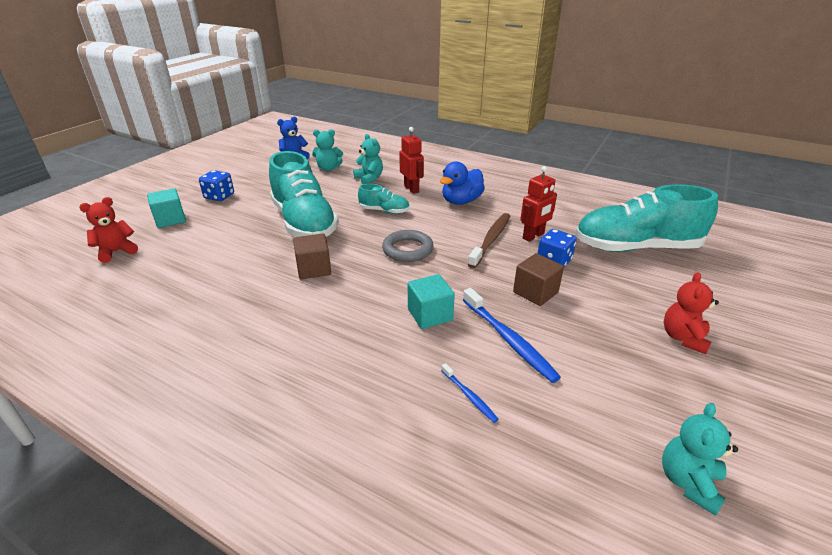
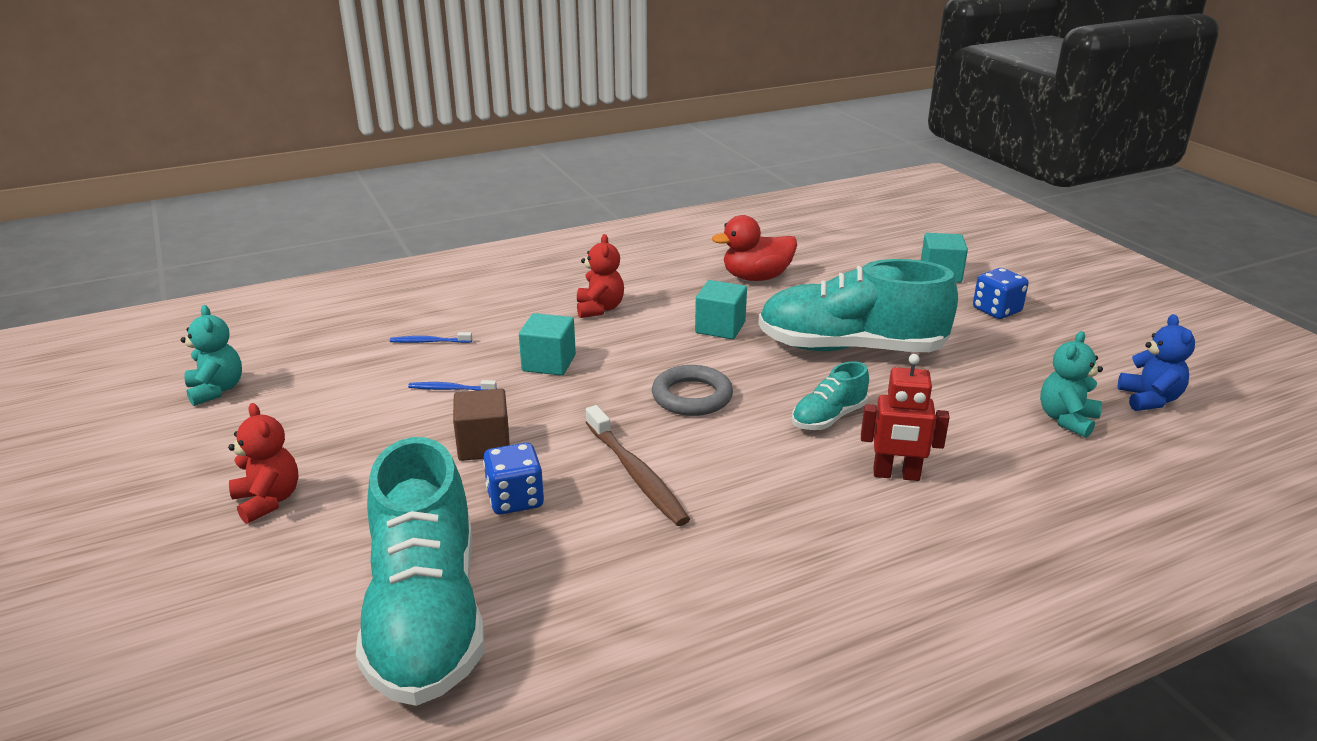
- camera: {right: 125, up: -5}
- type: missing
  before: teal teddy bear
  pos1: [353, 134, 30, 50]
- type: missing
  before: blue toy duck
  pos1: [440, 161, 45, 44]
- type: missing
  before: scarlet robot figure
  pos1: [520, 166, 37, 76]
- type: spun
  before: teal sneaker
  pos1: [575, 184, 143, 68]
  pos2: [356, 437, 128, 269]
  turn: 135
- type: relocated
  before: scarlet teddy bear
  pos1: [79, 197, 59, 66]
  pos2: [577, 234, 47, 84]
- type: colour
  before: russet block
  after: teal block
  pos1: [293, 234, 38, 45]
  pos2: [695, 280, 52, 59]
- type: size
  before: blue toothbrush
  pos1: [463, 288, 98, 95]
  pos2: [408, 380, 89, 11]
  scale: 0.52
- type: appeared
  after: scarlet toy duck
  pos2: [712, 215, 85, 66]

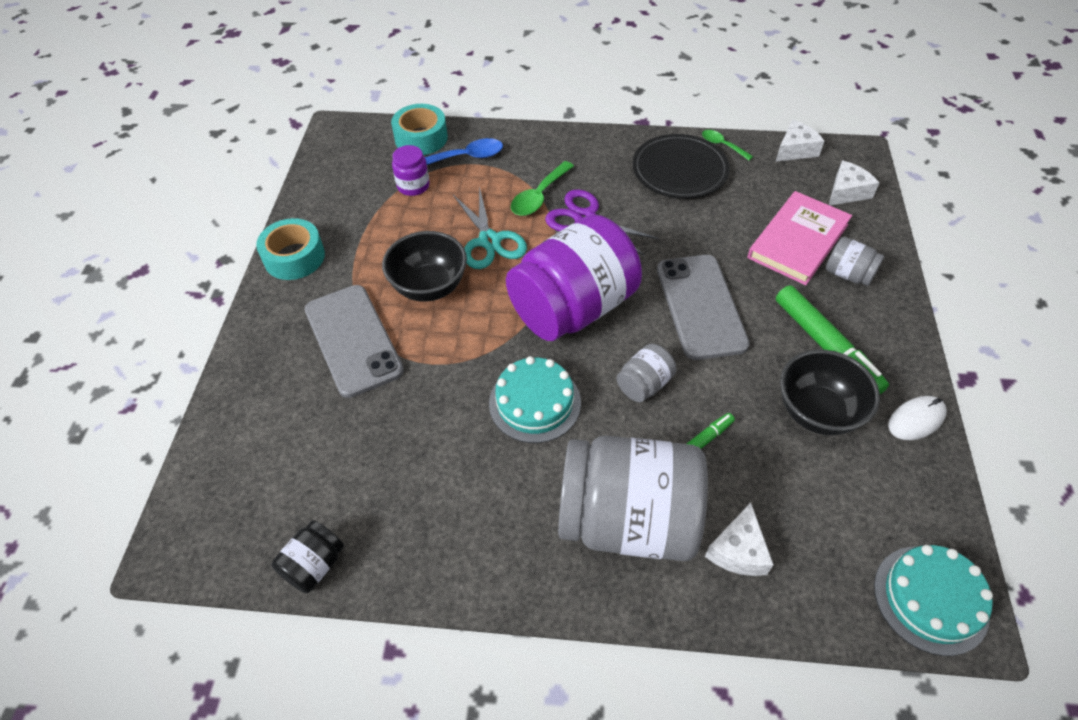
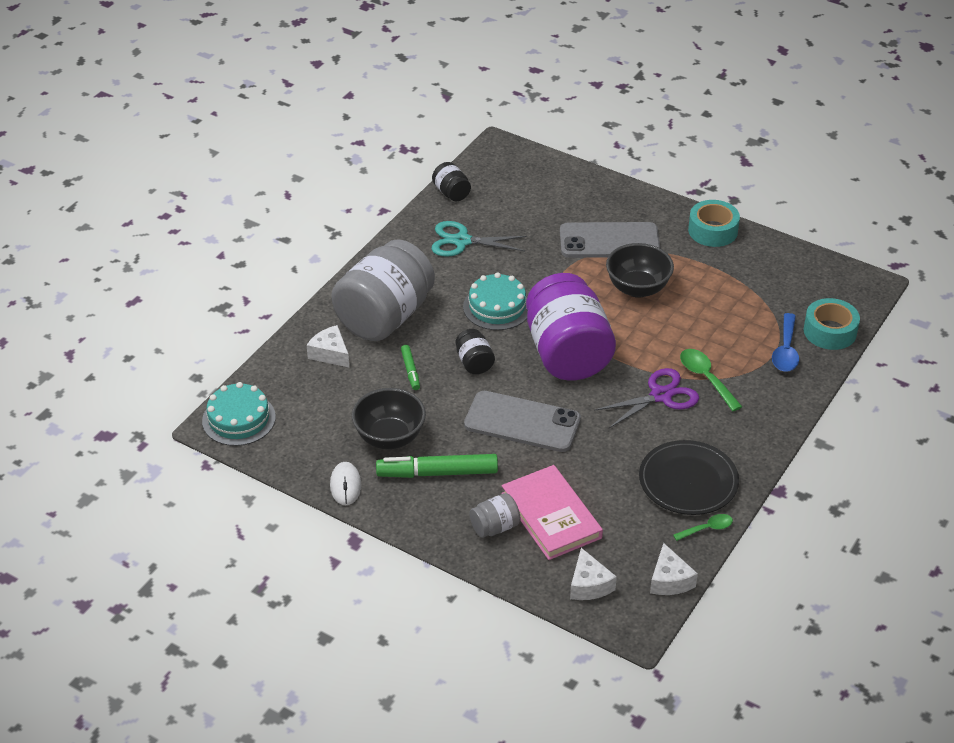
- camera: {right: 115, up: -10}
- type: missing
  before: royal purple jam jar
  pos1: [392, 145, 38, 51]
- type: relocated
  before: teal shears
  pos1: [453, 187, 74, 82]
  pos2: [431, 221, 96, 36]
- type: colour
  before: gray jam jar
  after: black jam jar
  pos1: [617, 344, 59, 58]
  pos2: [455, 329, 40, 45]

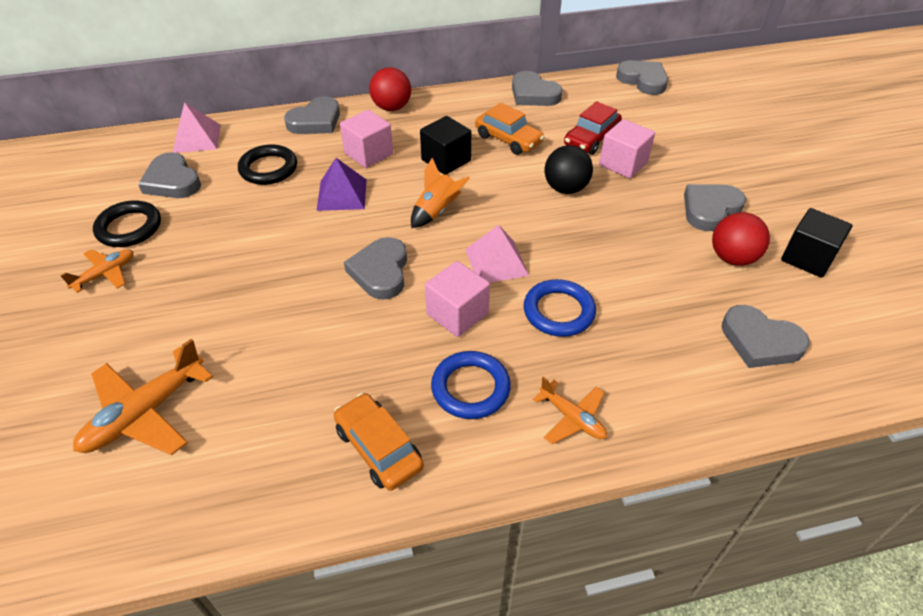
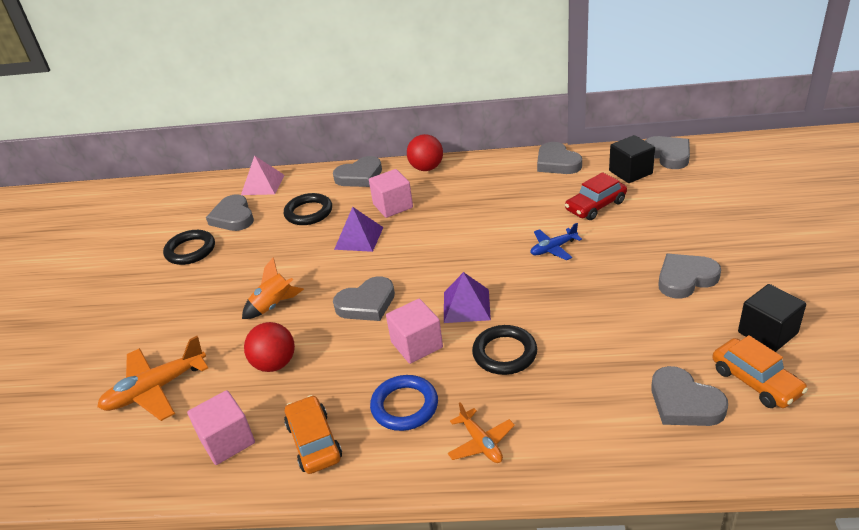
- camera: {right: 20, up: -10}
- type: relocated
  before: orange-coloured toy car
  pos1: [475, 103, 69, 52]
  pos2: [712, 335, 96, 73]
- type: relocated
  before: black block
  pos1: [420, 116, 51, 59]
  pos2: [609, 135, 46, 48]
- type: relocated
  before: rose-pink block
  pos1: [599, 119, 56, 60]
  pos2: [187, 390, 68, 75]
- type: exchanged
  before: black play ball
  after: blue toy plane
  pos1: [545, 145, 48, 49]
  pos2: [530, 223, 52, 37]
- type: relocated
  before: orange-coloured toy rocket
  pos1: [411, 158, 59, 70]
  pos2: [242, 257, 62, 62]
- type: relocated
  before: scarlet play ball
  pos1: [712, 212, 58, 54]
  pos2: [244, 322, 51, 50]
- type: colour
  before: rose-pink solid pyramid
  after: royal purple solid pyramid
  pos1: [465, 225, 64, 58]
  pos2: [444, 272, 47, 51]
- type: spun
  before: gray love heart
  pos1: [344, 237, 63, 63]
  pos2: [333, 276, 62, 45]
  turn: -135
- type: missing
  before: orange-coloured toy plane
  pos1: [60, 250, 73, 43]
- type: colour
  before: blue ring
  after: black ring
  pos1: [524, 279, 72, 58]
  pos2: [472, 325, 65, 50]

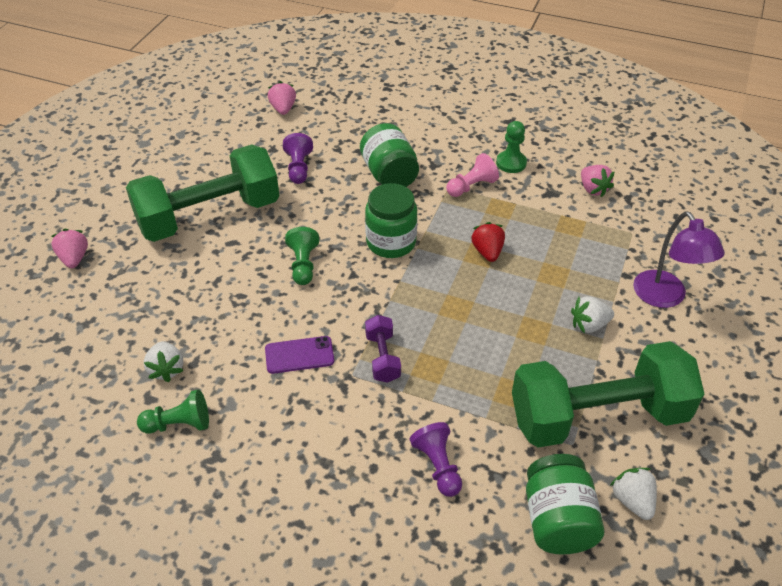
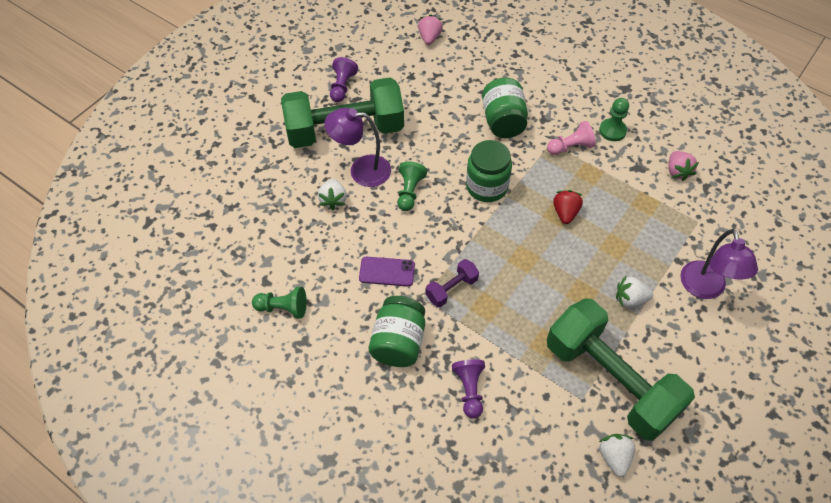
- camera: {right: 15, up: 10}
- type: relocated
  before: royal purple game pawn
  pos1: [283, 133, 30, 51]
  pos2: [330, 57, 28, 45]
- type: missing
  before: rose-pink toy strawberry
  pos1: [51, 229, 37, 39]
- type: spun
  before: royal purple hand weight
  pos1: [365, 315, 36, 68]
  pos2: [426, 259, 53, 48]
  turn: 45
- type: relocated
  before: pure white toy strawberry
  pos1: [144, 341, 40, 41]
  pos2: [318, 179, 29, 31]
- type: spun
  before: leaf-green hand weight
  pos1: [512, 341, 192, 107]
  pos2: [547, 299, 148, 142]
  turn: 45
- type: relocated
  before: leaf-green jam jar
  pos1: [526, 454, 78, 100]
  pos2: [369, 296, 56, 71]
- type: appeared
  after: royal purple reading lamp
  pos2: [324, 108, 67, 79]

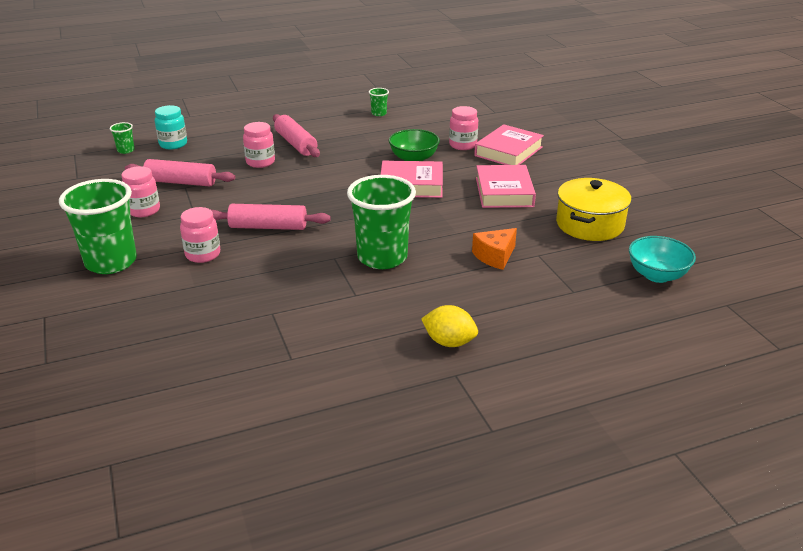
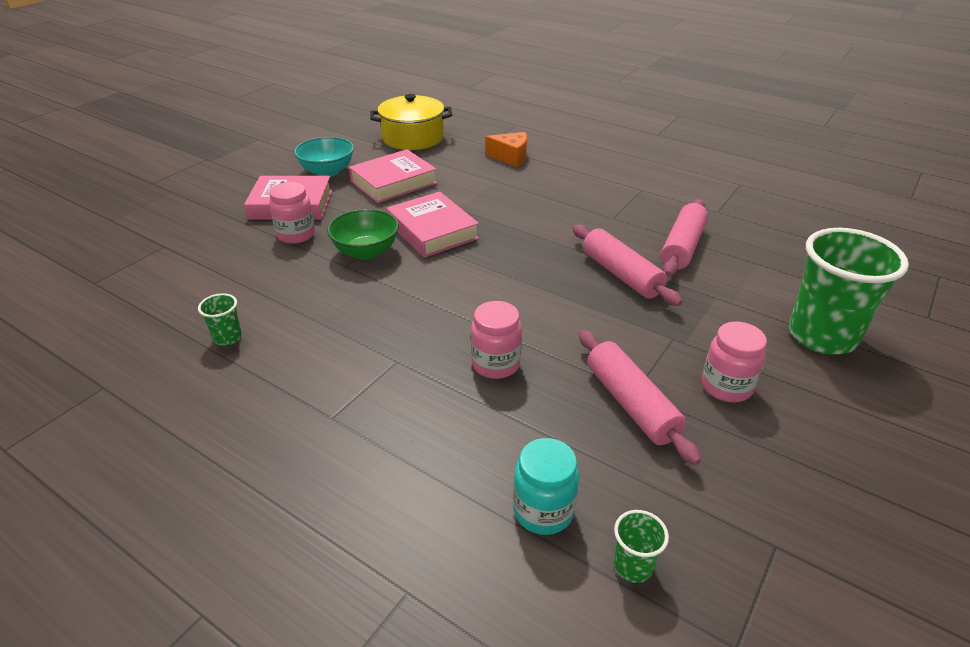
- camera: {right: -125, up: 5}
- type: relocated
  before: rose-pink rolling pin
  pos1: [273, 114, 47, 43]
  pos2: [661, 199, 47, 78]
- type: missing
  before: leaf-green tumbler
  pos1: [347, 175, 69, 94]
- type: missing
  before: rose-pink jam jar
  pos1: [180, 207, 40, 56]
- type: relocated
  before: teal serving bowl
  pos1: [629, 236, 67, 47]
  pos2: [294, 137, 60, 40]
- type: missing
  before: yellow toy lemon
  pos1: [421, 305, 57, 42]

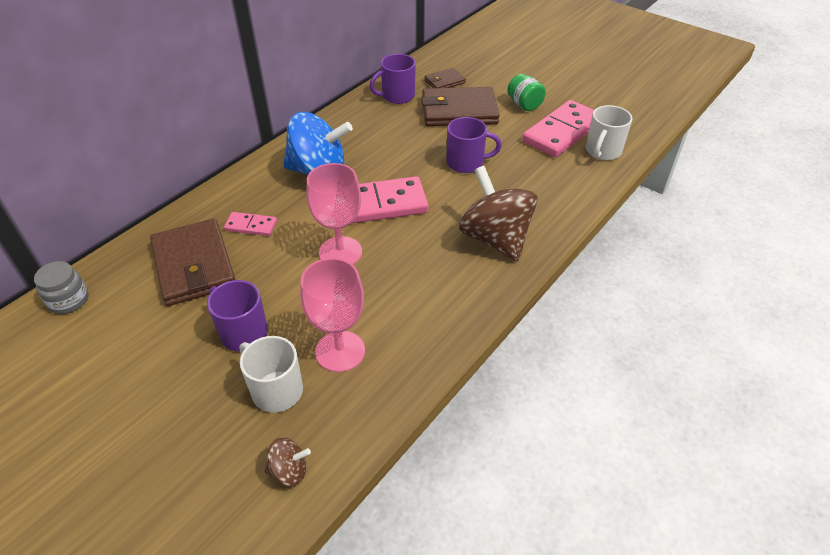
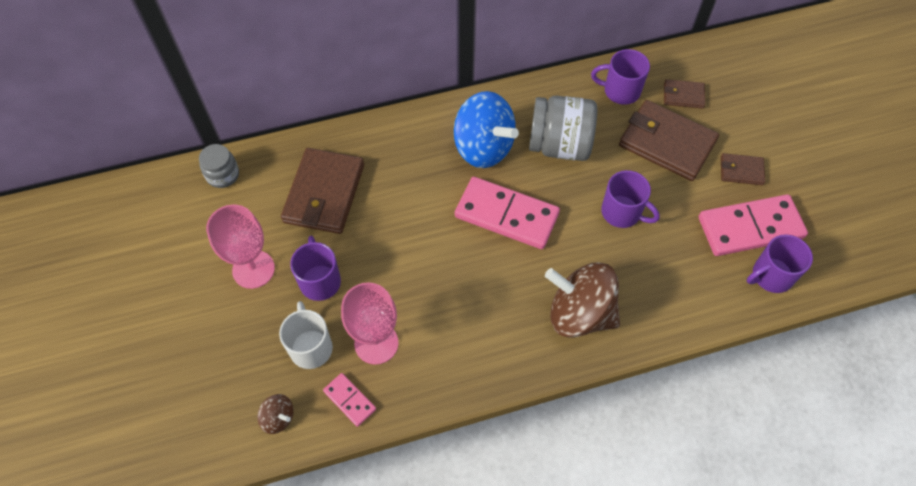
- camera: {right: 35, up: 15}
- type: exchanged
  before: leaf-green jam jar
  after: russet wallet
  pos1: [507, 74, 39, 37]
  pos2: [721, 153, 44, 32]
- type: colour
  before: pure white coffee mug
  after: royal purple coffee mug
  pos1: [586, 105, 46, 55]
  pos2: [747, 234, 66, 59]
- type: relocated
  before: rose-pink chalice
  pos1: [306, 163, 56, 101]
  pos2: [206, 204, 69, 85]
- type: spun
  before: russet whirligig
  pos1: [459, 166, 79, 96]
  pos2: [545, 262, 75, 76]
  turn: -75
- type: relocated
  before: rose-pink domino piece
  pos1: [224, 212, 53, 24]
  pos2: [323, 373, 53, 54]
- type: appeared
  after: gray jam jar
  pos2: [529, 95, 68, 66]

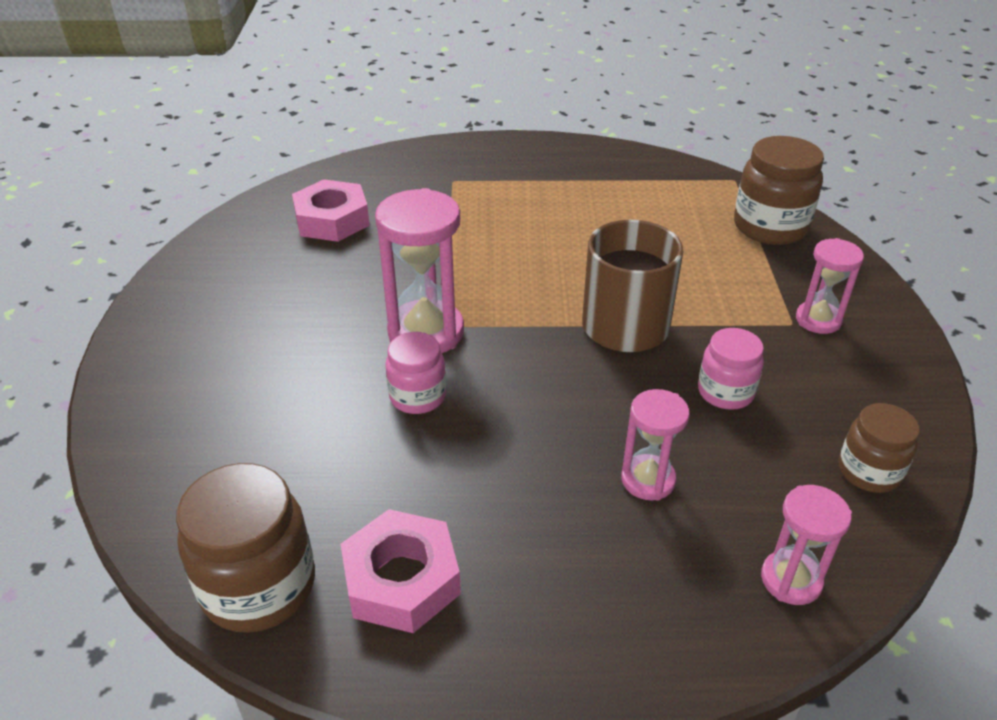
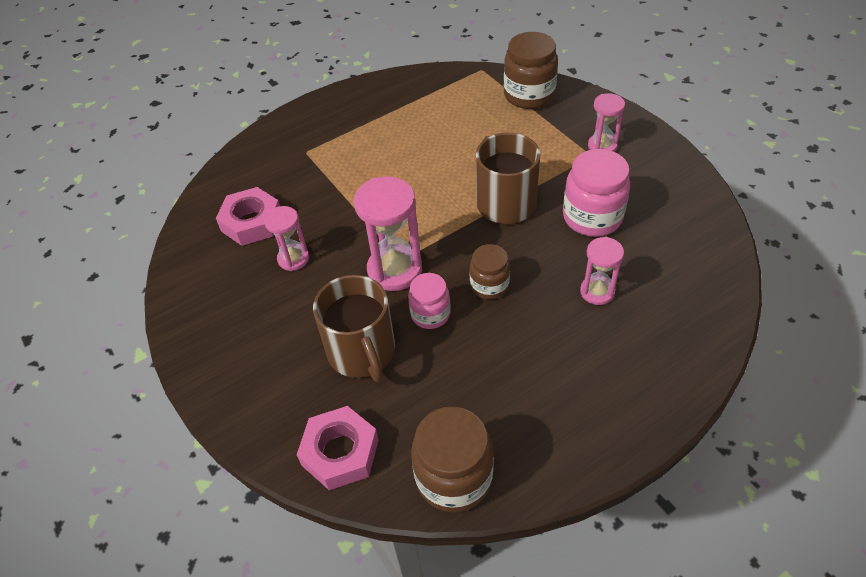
- camera: {right: -30, up: 10}
- type: size
  before: rose-pink jam jar
  pos1: [698, 328, 66, 82]
  pos2: [563, 149, 67, 88]
  scale: 1.64
- type: relocated
  before: russet jam jar
  pos1: [839, 403, 81, 90]
  pos2: [469, 244, 41, 56]
- type: relocated
  before: rose-pink hourglass
  pos1: [761, 485, 91, 120]
  pos2: [264, 206, 45, 65]
- type: relocated
  before: rose-pink hex nut
  pos1: [341, 509, 120, 124]
  pos2: [297, 406, 82, 84]
- type: appeared
  after: russet coffee mug
  pos2: [313, 275, 82, 107]

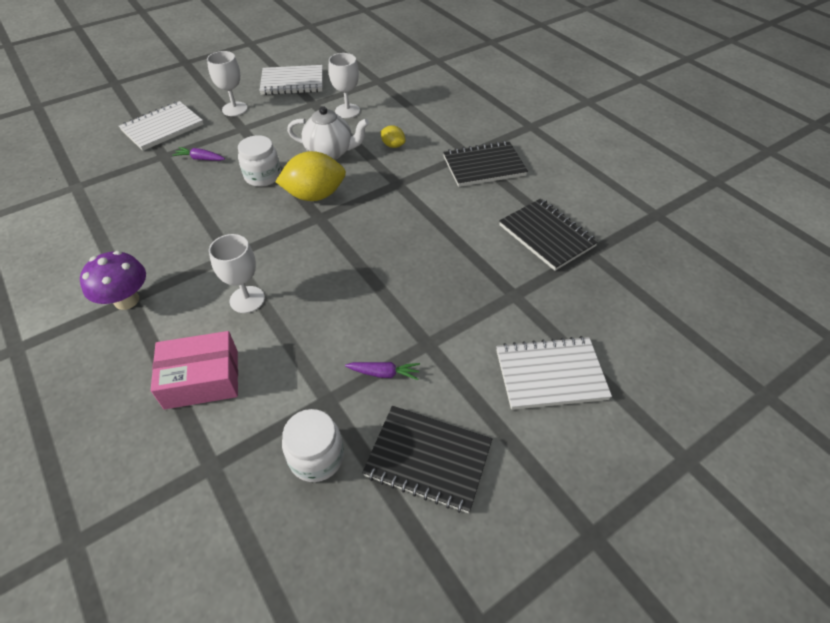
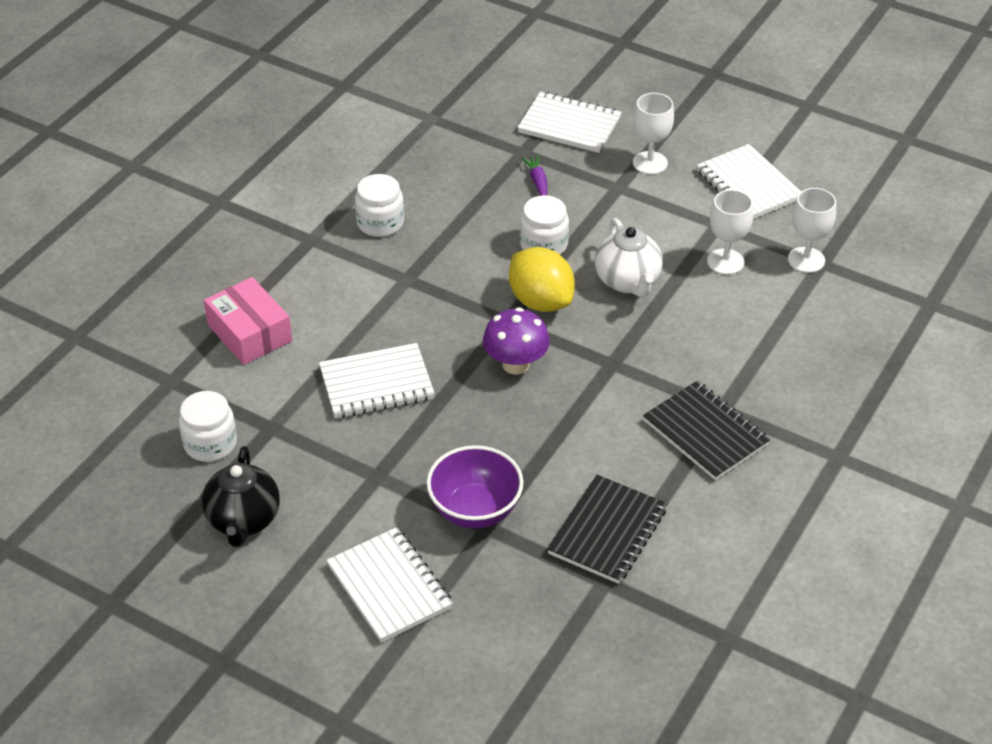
- camera: {right: 65, up: -5}
- type: missing
  before: yellow toy lemon
  pos1: [380, 125, 26, 23]
- type: relocated
  before: pure white chalice
  pos1: [209, 234, 56, 79]
  pos2: [788, 188, 48, 85]
- type: relocated
  before: royal purple mushroom
  pos1: [80, 251, 66, 59]
  pos2: [483, 307, 67, 68]
- type: missing
  before: royal purple carrot
  pos1: [345, 362, 75, 18]
- type: exchanged
  before: black exercise book
  after: black teapot
  pos1: [362, 406, 130, 107]
  pos2: [202, 446, 78, 101]
- type: appeared
  after: pure white jam jar
  pos2: [355, 174, 49, 63]
- type: appeared
  after: pure white exercise book
  pos2: [319, 343, 116, 75]
- type: appeared
  after: royal purple serving bowl
  pos2: [426, 445, 97, 84]

